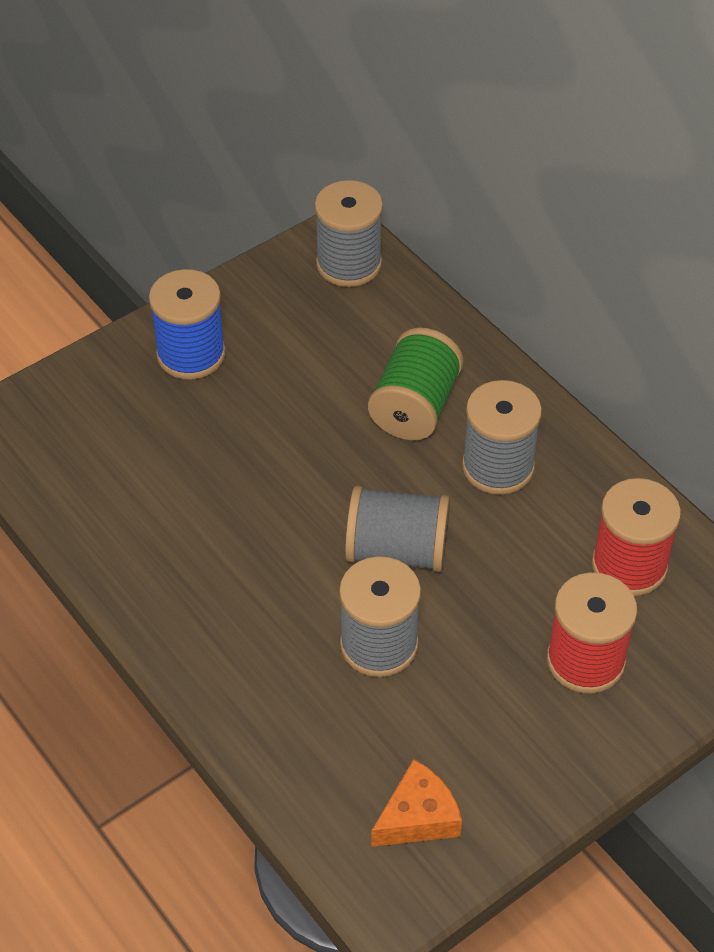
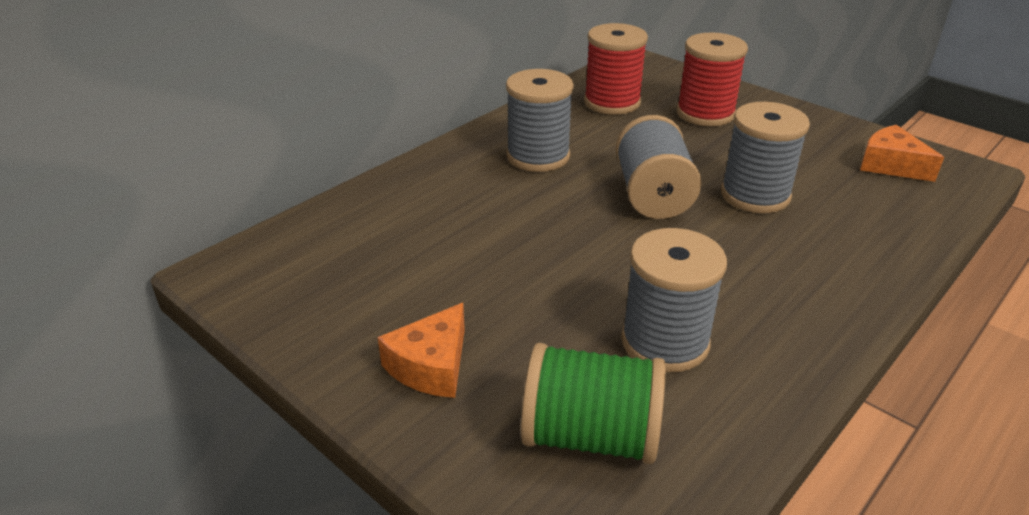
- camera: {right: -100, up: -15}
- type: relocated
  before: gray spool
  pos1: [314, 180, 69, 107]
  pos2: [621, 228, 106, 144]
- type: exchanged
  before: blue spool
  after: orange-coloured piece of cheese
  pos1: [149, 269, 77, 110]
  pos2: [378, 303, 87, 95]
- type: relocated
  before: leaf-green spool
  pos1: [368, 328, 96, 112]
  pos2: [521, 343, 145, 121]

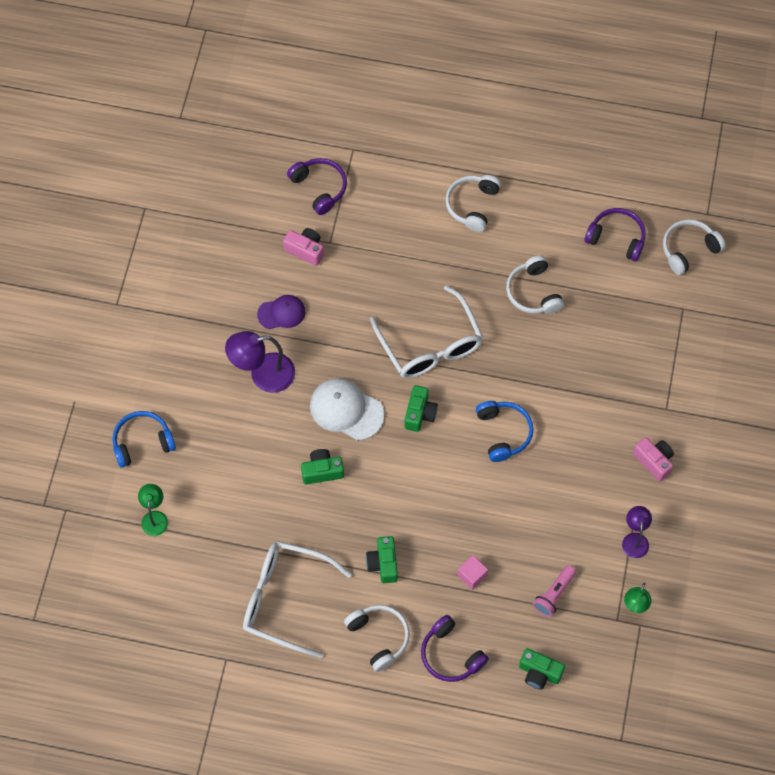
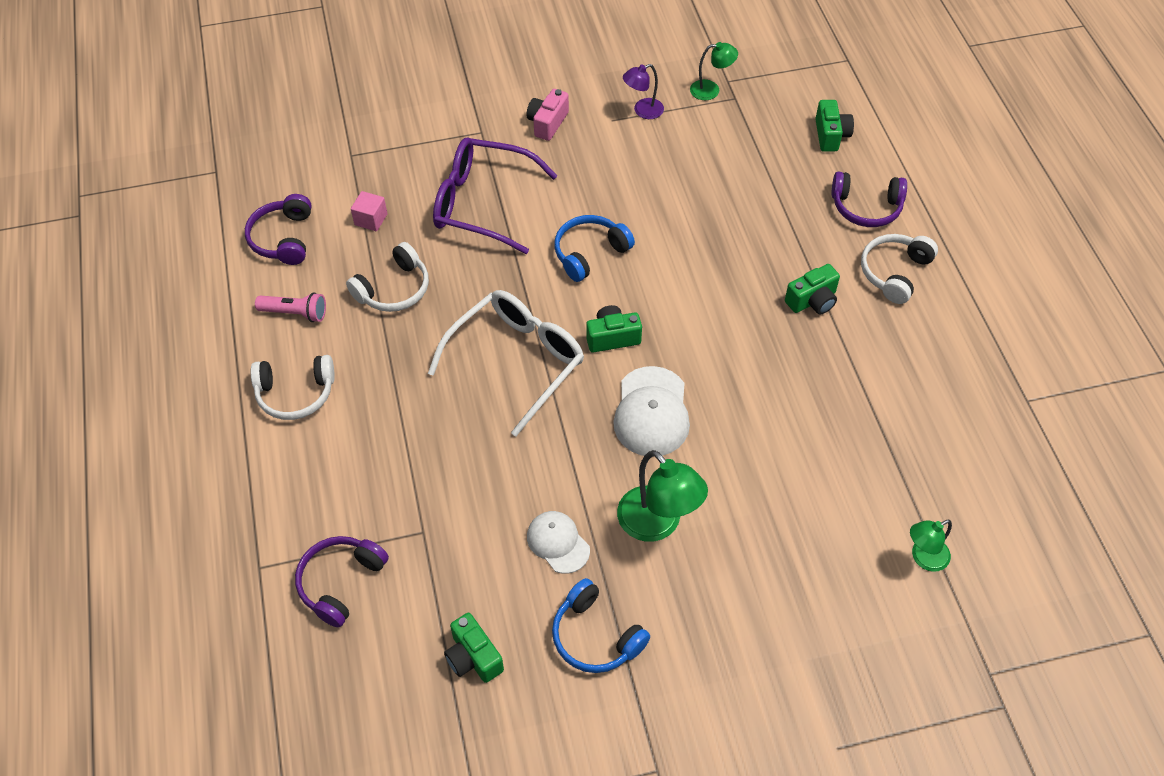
- camera: {right: -115, up: -10}
- type: missing
  before: pure white headphones
  pos1: [663, 219, 63, 56]
- type: missing
  before: rose-pink camera
  pos1: [283, 228, 41, 38]
- type: colour
  before: royal purple peaked cap
  after: pure white peaked cap
  pos1: [257, 295, 48, 34]
  pos2: [527, 511, 63, 63]
- type: colour
  before: royal purple reading lamp
  after: leaf-green reading lamp
  pos1: [225, 331, 70, 62]
  pos2: [617, 450, 91, 92]
- type: relocated
  before: blue headphones
  pos1: [112, 411, 64, 57]
  pos2: [552, 578, 98, 95]
- type: relocated
  before: leaf-green camera
  pos1: [301, 449, 43, 35]
  pos2: [444, 613, 60, 70]
- type: missing
  before: pure white glasses
  pos1: [243, 541, 109, 117]
- type: relocated
  before: rose-pink block
  pos1: [457, 555, 31, 35]
  pos2: [351, 191, 37, 40]
- type: relocated
  before: rose-pink flashlight
  pos1: [533, 565, 43, 52]
  pos2: [255, 292, 71, 30]
- type: spun
  before: royal purple headphones
  pos1: [421, 615, 68, 67]
  pos2: [832, 172, 75, 55]
  turn: 75
- type: appeared
  after: royal purple glasses
  pos2: [433, 138, 125, 116]

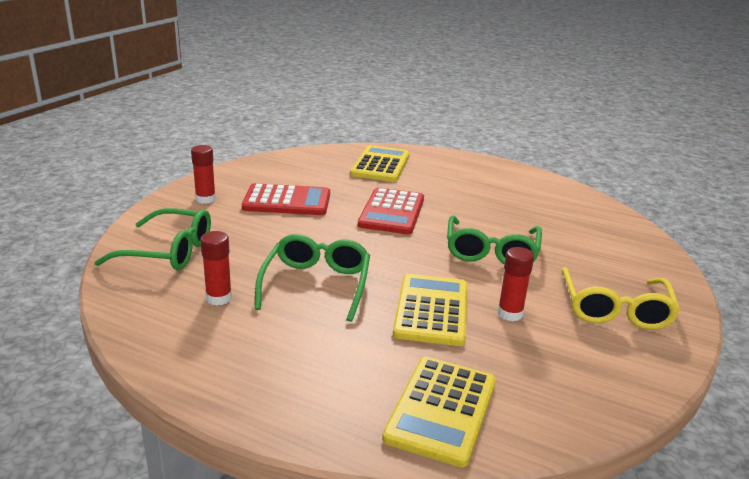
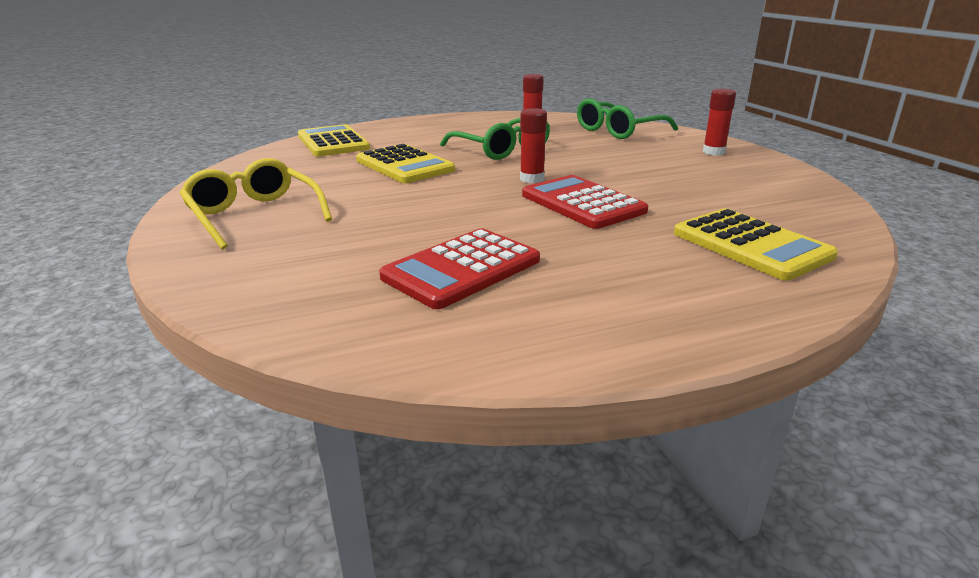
- camera: {right: 135, up: 0}
- type: relocated
  before: scarlet calculator
  pos1: [242, 183, 88, 32]
  pos2: [379, 228, 161, 81]
- type: missing
  before: leaf-green glasses
  pos1: [447, 215, 95, 49]
- type: relocated
  before: scarlet glue
  pos1: [498, 247, 36, 74]
  pos2: [520, 108, 27, 75]

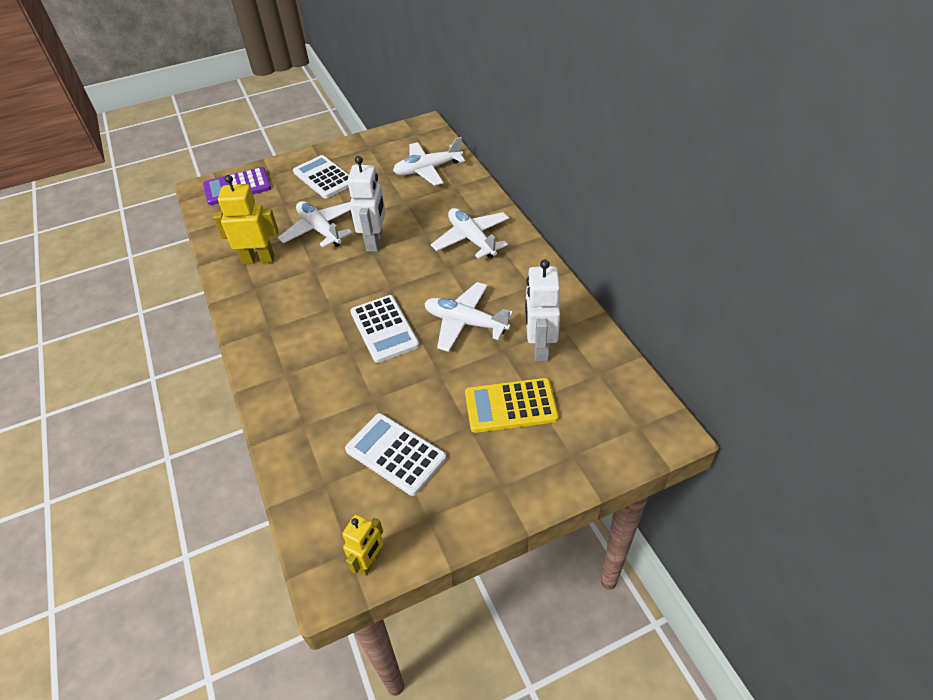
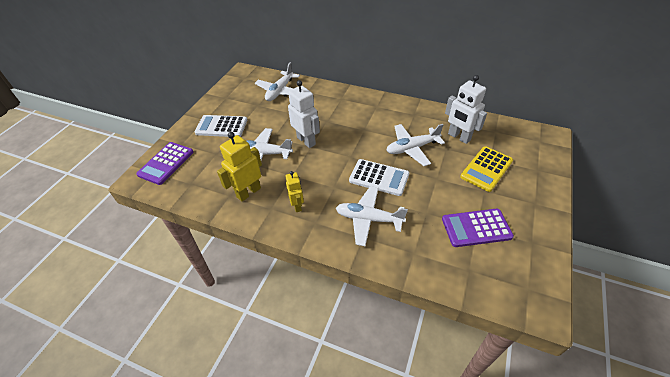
- camera: {right: -45, up: 0}
- type: relocated
  before: pure white toy plane
  pos1: [431, 208, 78, 51]
  pos2: [336, 186, 72, 60]
- type: colour
  before: pure white calculator
  after: royal purple calculator
  pos1: [345, 413, 101, 83]
  pos2: [442, 209, 72, 38]
- type: relocated
  before: yellow robot figure
  pos1: [342, 514, 41, 62]
  pos2: [285, 171, 19, 41]

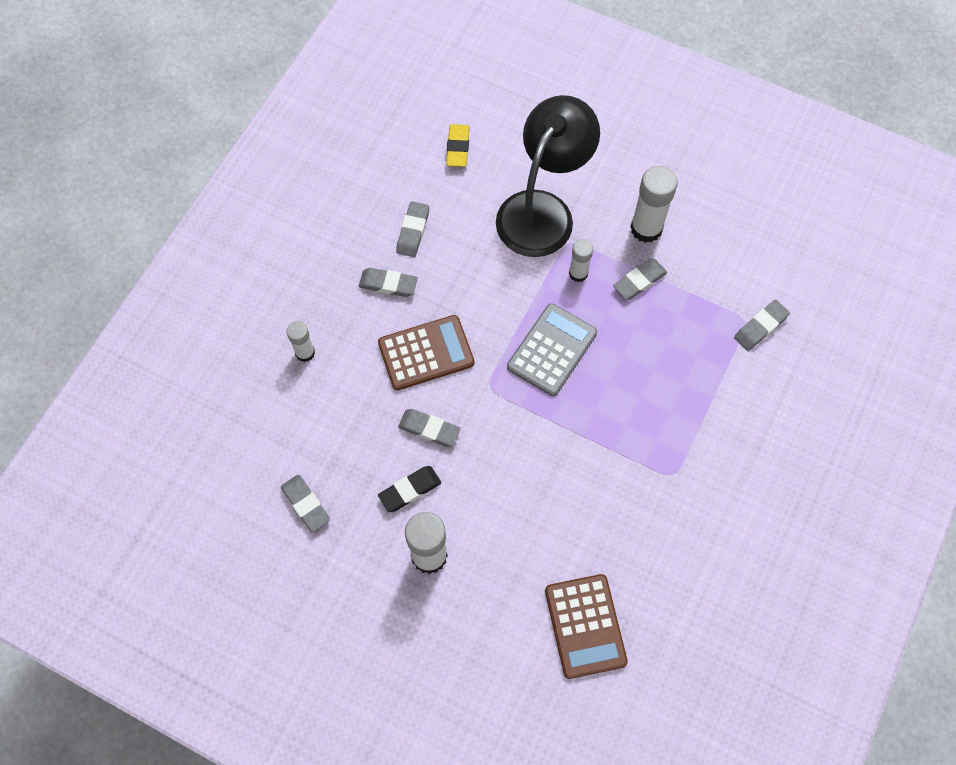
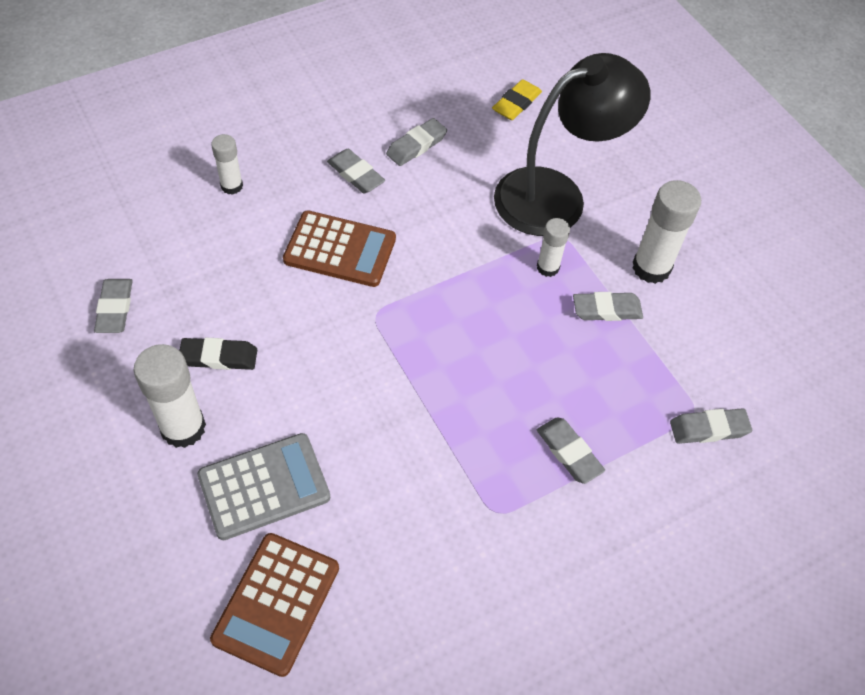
- camera: {right: 30, up: -10}
- type: relocated
  before: gray calculator
  pos1: [507, 303, 90, 93]
  pos2: [197, 433, 133, 107]
- type: relocated
  before: gray pencil eraser
  pos1: [398, 409, 63, 38]
  pos2: [537, 417, 68, 67]

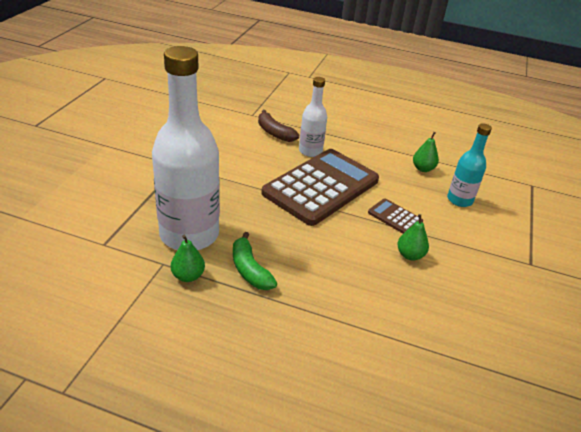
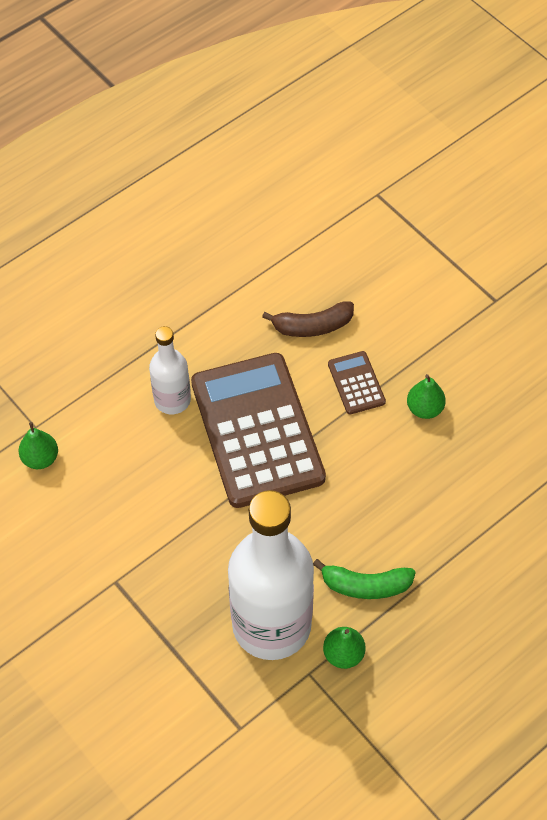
- camera: {right: -55, up: 20}
- type: relocated
  before: russet toy banana
  pos1: [258, 110, 41, 32]
  pos2: [262, 302, 92, 35]
- type: missing
  before: teal drink bottle
  pos1: [447, 123, 45, 84]
- type: relocated
  before: leaf-green toy pear
  pos1: [413, 132, 26, 40]
  pos2: [19, 422, 39, 47]
- type: spun
  before: russet calculator
  pos1: [368, 198, 55, 35]
  pos2: [328, 351, 58, 63]
  turn: 90

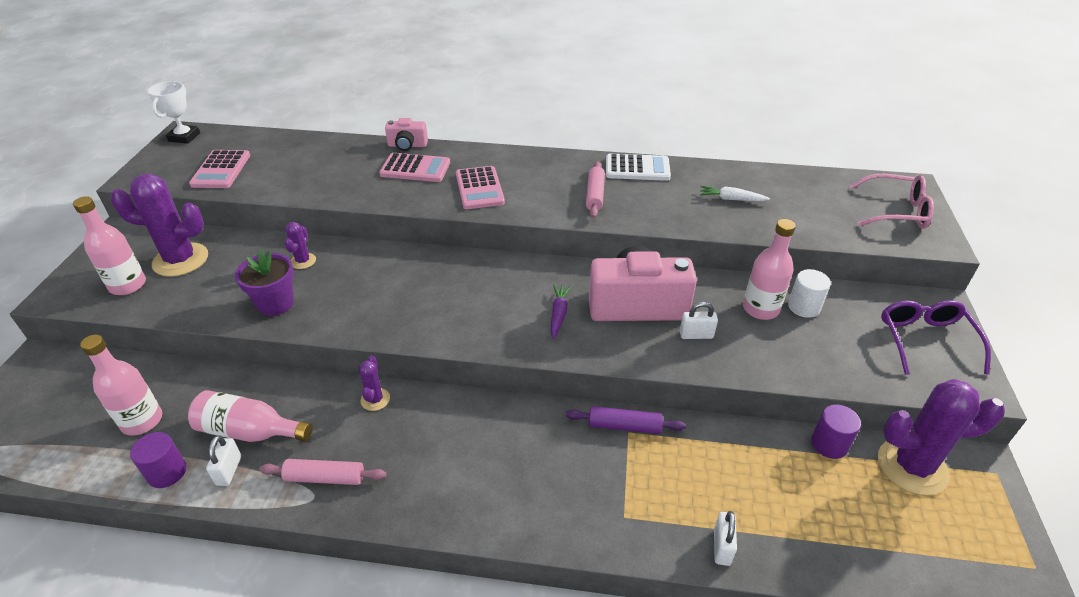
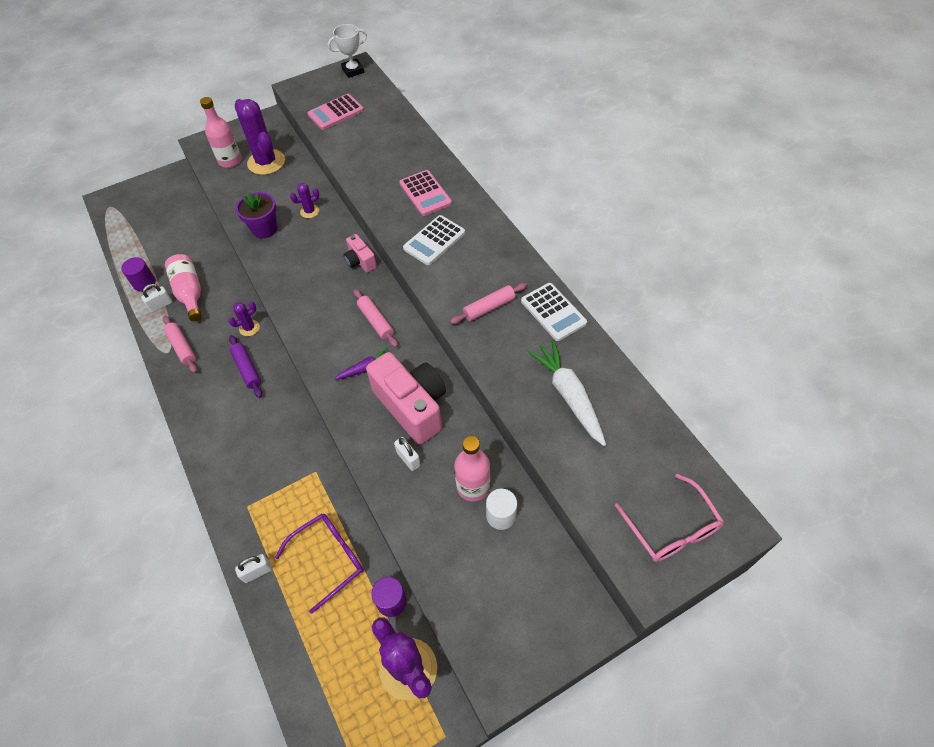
- camera: {right: 55, up: 15}
- type: relocated
  before: rose-pink camera
  pos1: [385, 118, 43, 33]
  pos2: [344, 234, 33, 39]
- type: colour
  before: rose-pink calculator
  after: pure white calculator
  pos1: [456, 166, 49, 43]
  pos2: [403, 215, 62, 50]
- type: size
  before: pure white carrot
  pos1: [700, 186, 70, 15]
  pos2: [528, 340, 78, 106]
  scale: 1.85
- type: relocated
  before: royal purple glasses
  pos1: [881, 300, 110, 75]
  pos2: [275, 514, 89, 100]
- type: missing
  before: rose-pink drink bottle
  pos1: [80, 335, 82, 101]
- type: relocated
  before: royal purple rolling pin
  pos1: [566, 406, 120, 28]
  pos2: [229, 335, 33, 63]
- type: appeared
  after: rose-pink rolling pin
  pos2: [353, 289, 45, 59]

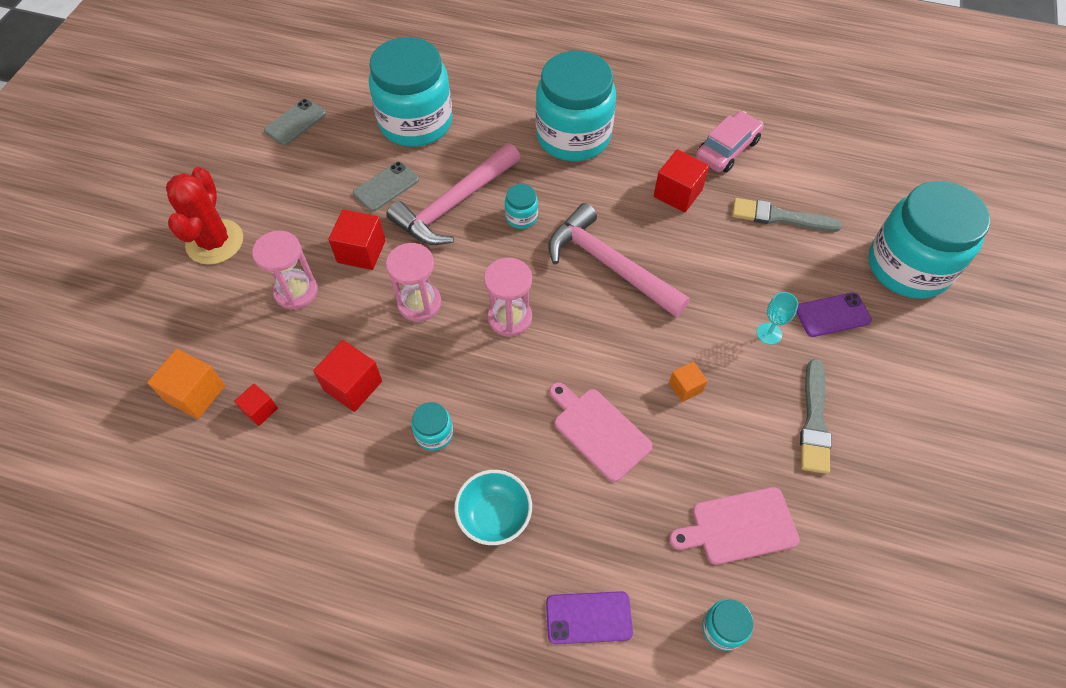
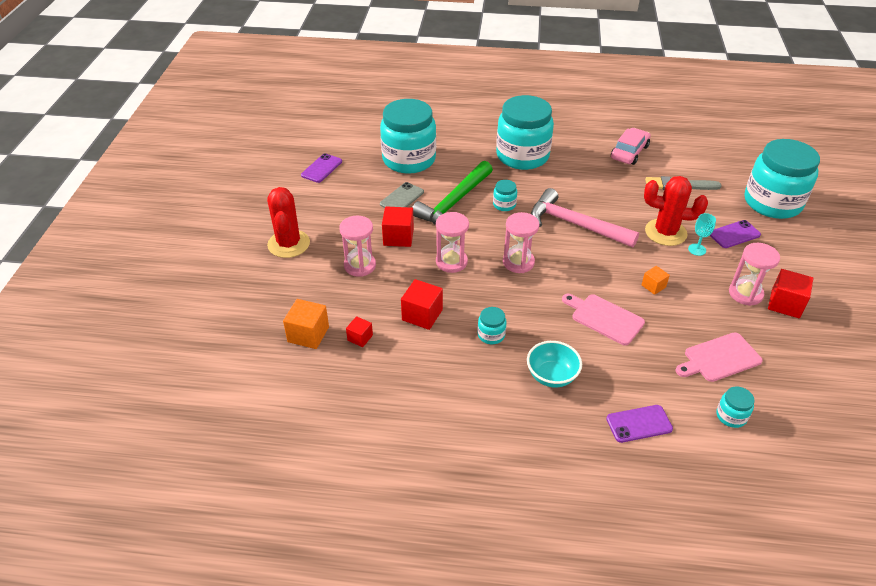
- camera: {right: -10, up: -15}
- type: colour
  before: gray mobile phone
  after: royal purple mobile phone
  pos1: [264, 99, 62, 46]
  pos2: [301, 153, 41, 30]
- type: colour
  before: rose-pink carpenter's hammer
  after: leaf-green carpenter's hammer
  pos1: [386, 143, 134, 102]
  pos2: [412, 161, 81, 64]
- type: relocated
  before: scarlet block
  pos1: [654, 149, 56, 64]
  pos2: [768, 269, 45, 49]
- type: exchanged
  before: gray paint brush
  after: rose-pink hourglass
  pos1: [800, 359, 31, 115]
  pos2: [729, 243, 51, 63]
- type: appeared
  after: scarlet saguaro cactus
  pos2: [644, 176, 64, 70]

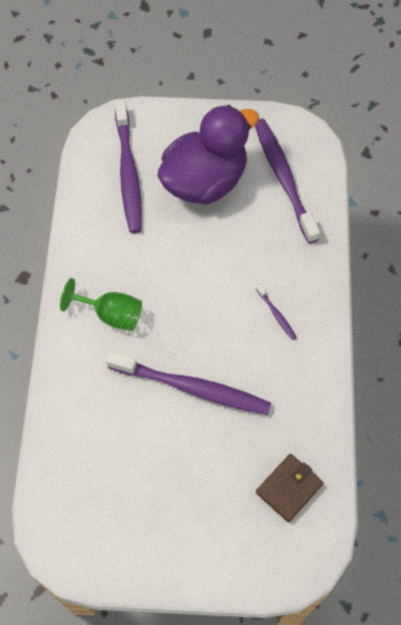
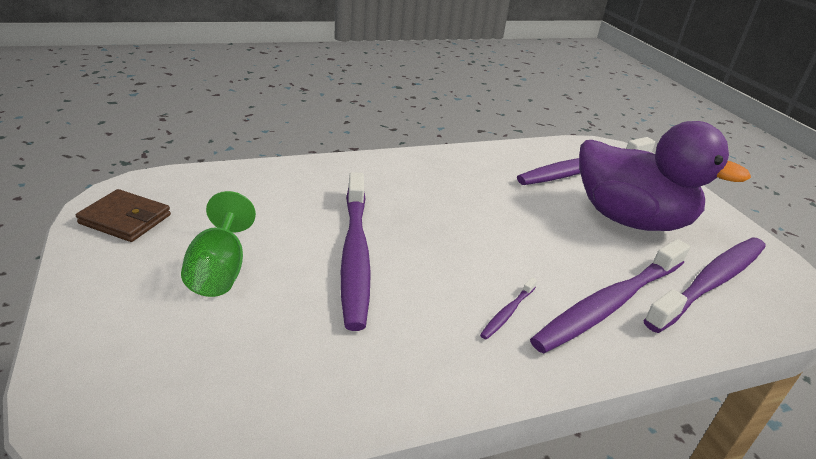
- camera: {right: 65, up: -30}
- type: relocated
  before: leaf-green chalice
  pos1: [60, 278, 82, 53]
  pos2: [181, 191, 75, 106]
- type: relocated
  before: russet wallet
  pos1: [256, 454, 67, 68]
  pos2: [76, 189, 95, 53]
- type: appeared
  after: royal purple toothbrush
  pos2: [530, 239, 160, 114]

